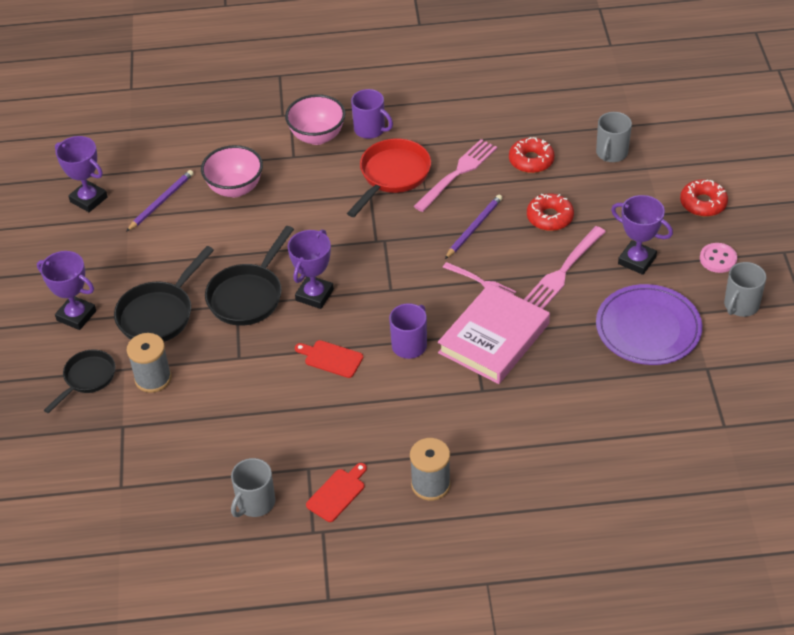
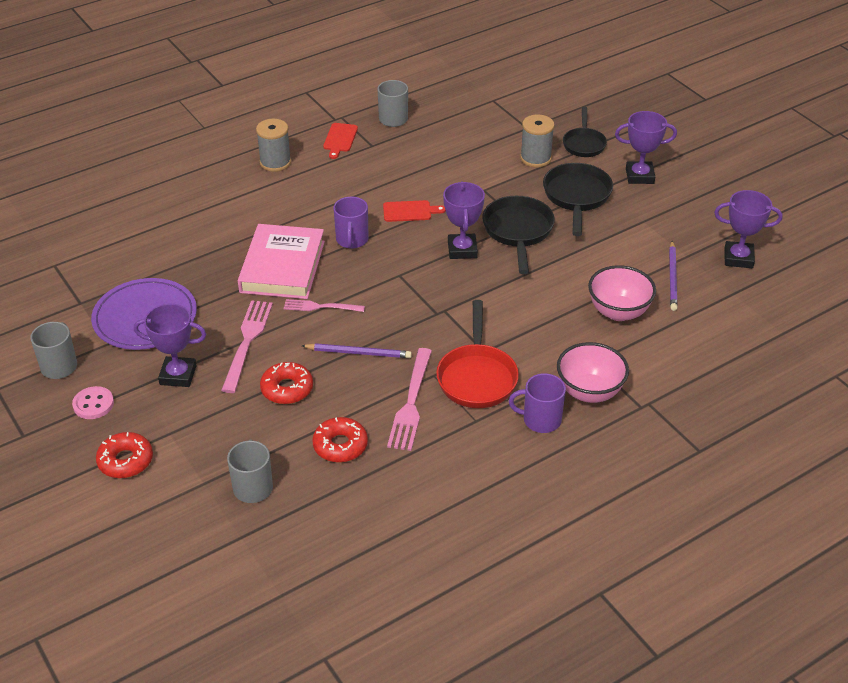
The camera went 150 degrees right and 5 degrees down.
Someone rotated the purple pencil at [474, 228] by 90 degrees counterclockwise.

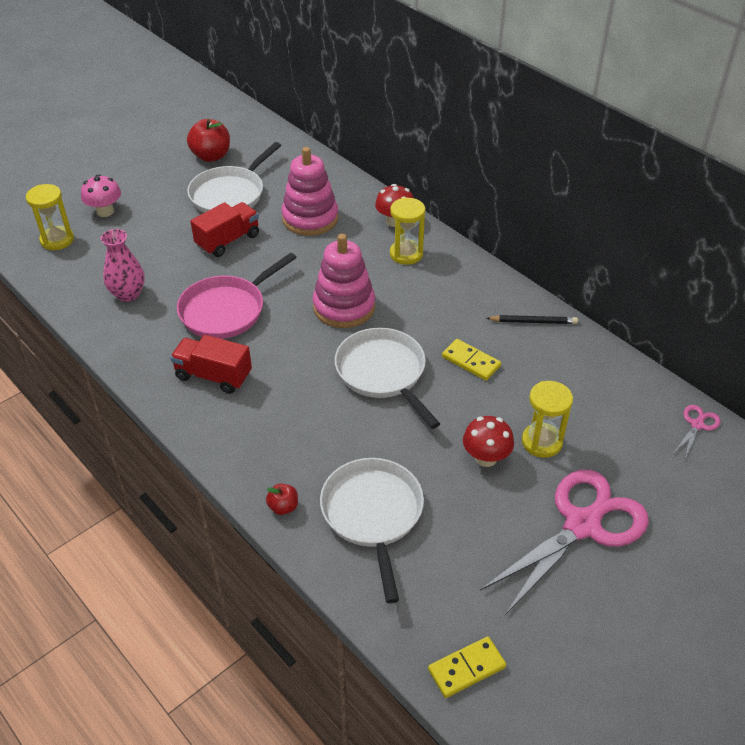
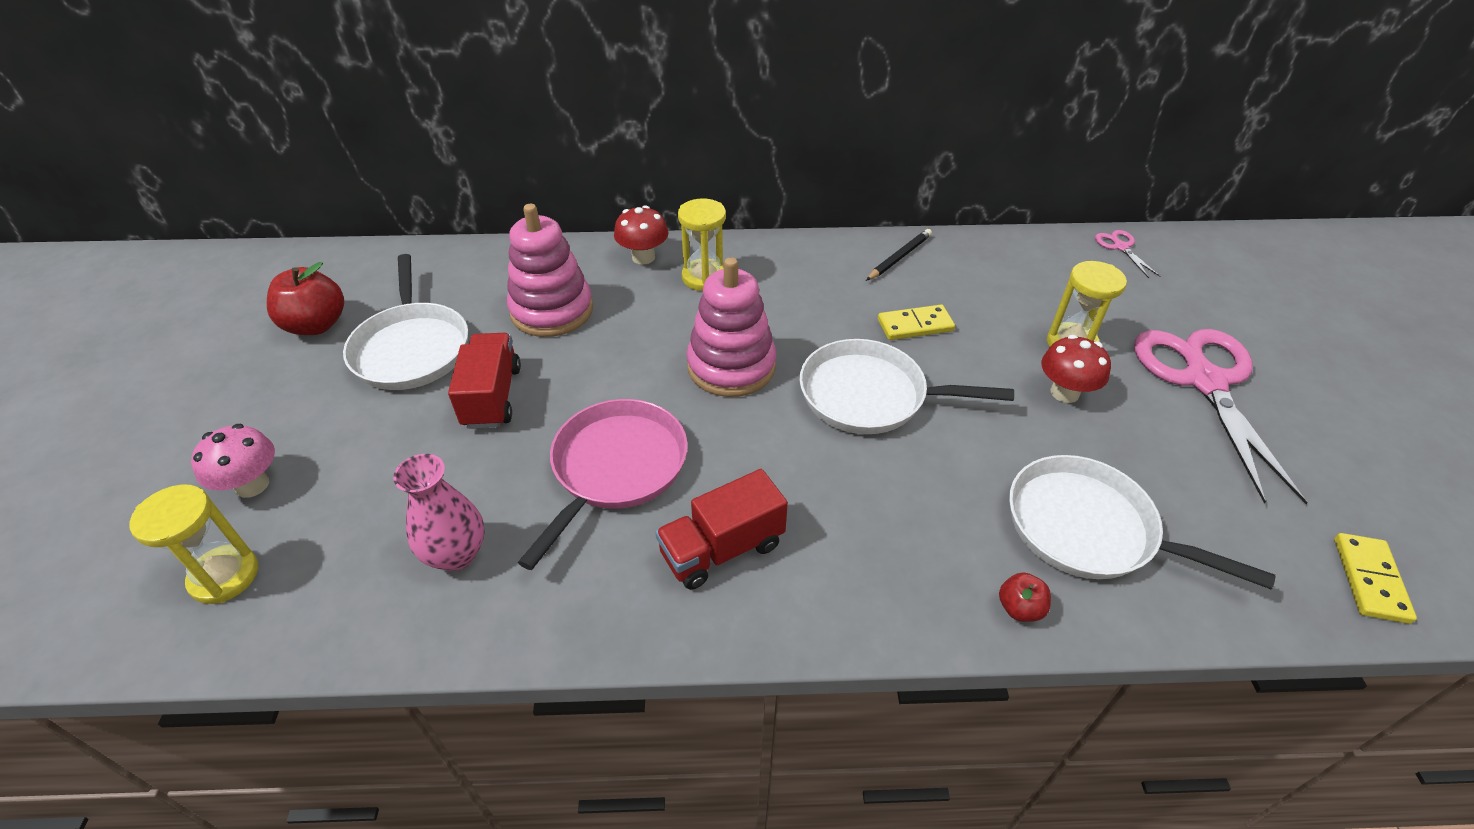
The camera went 50 degrees left and 0 degrees up.
Someone rotated the rosy skillet at [226, 310] by 150 degrees counterclockwise.

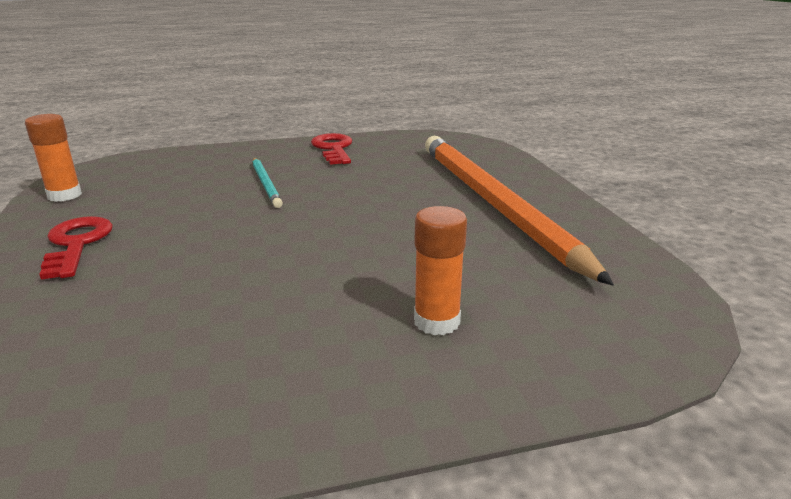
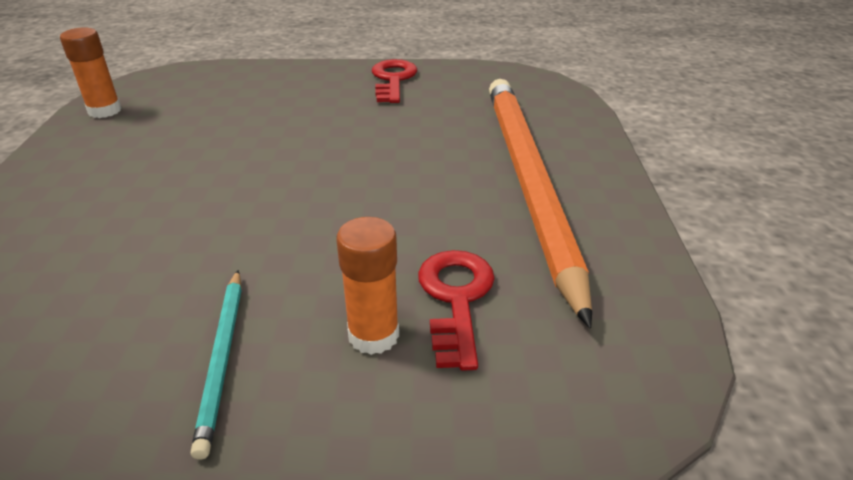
The camera went 15 degrees right and 10 degrees up.
Someone carried the turquoise pencil from [266, 184] to [223, 358].
Someone carried the red key from [77, 244] to [456, 298].

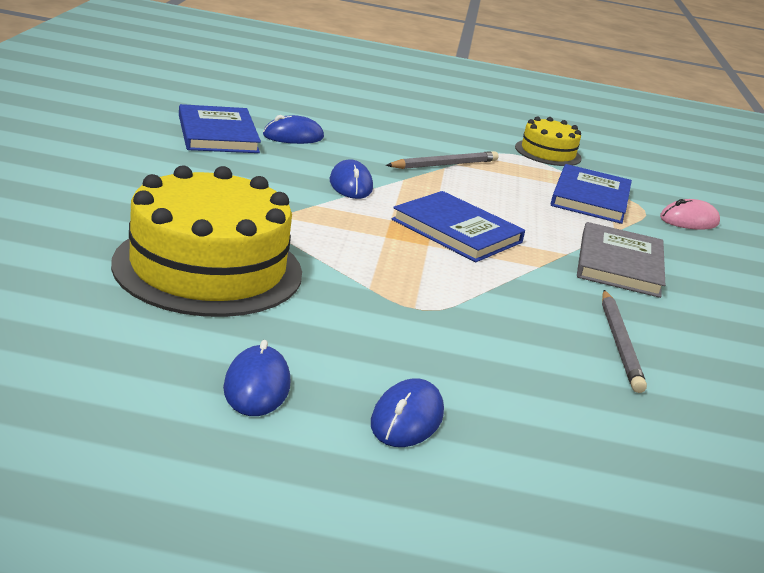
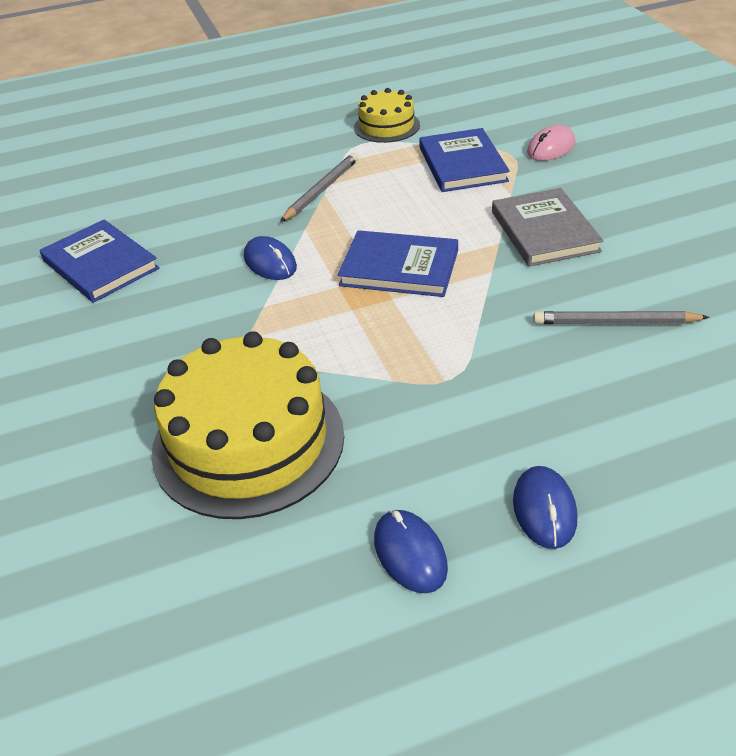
The camera went 20 degrees left and 15 degrees up.
Someone rotated the ash-grey pencil at [619, 343] by 120 degrees clockwise.
Someone took away the cobalt PC mouse at [293, 136].

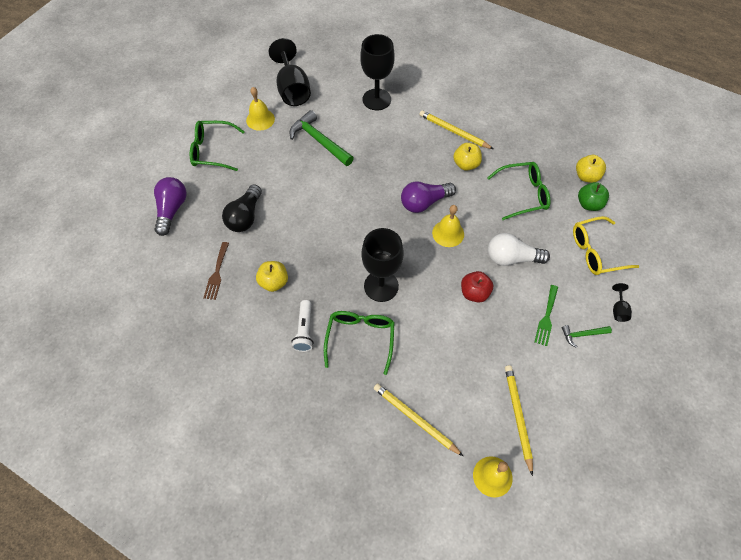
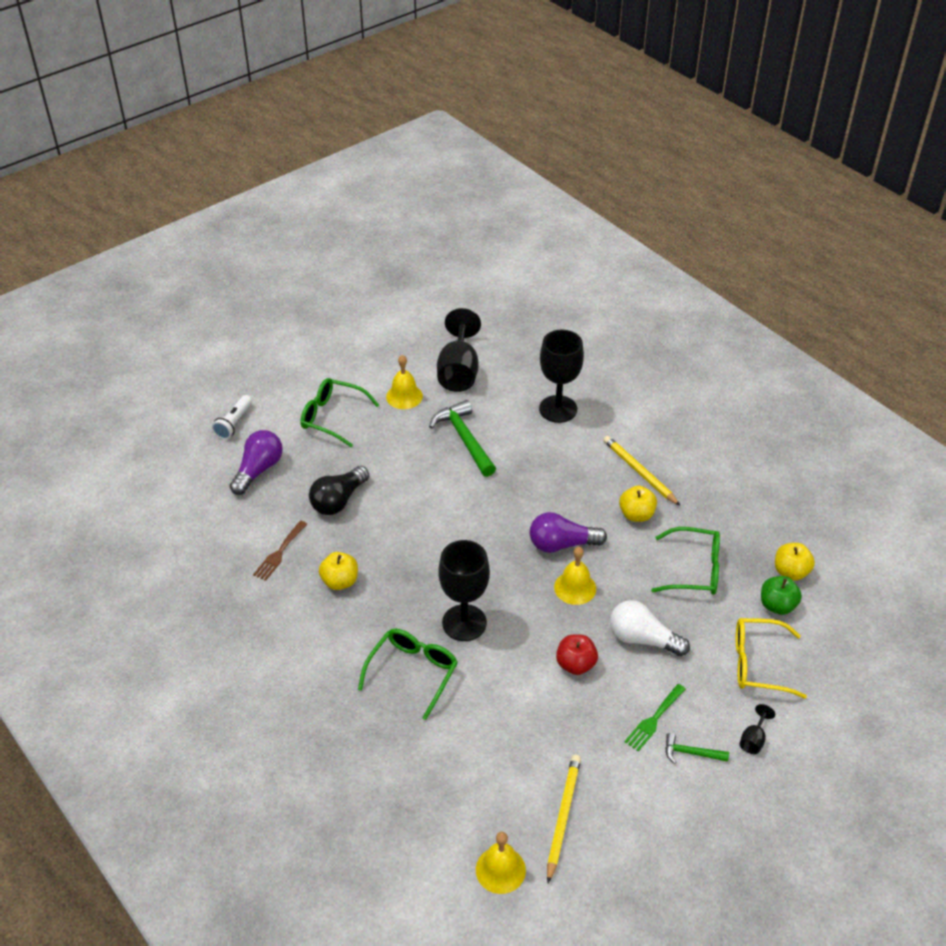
The camera went 20 degrees right and 15 degrees down.
Someone carried the pure white flashlight from [304, 330] to [234, 423].
Someone took away the yellow pencil at [415, 419].

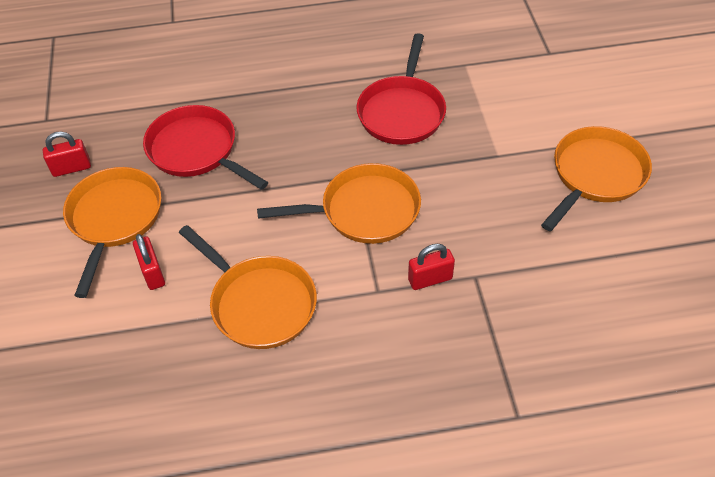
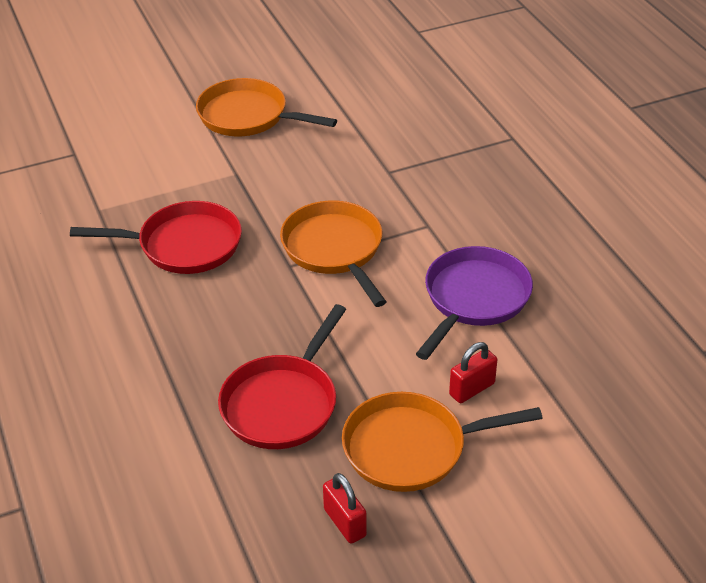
The camera went 105 degrees left and 10 degrees down.
Someone repainted the orange-coloured skillet at [259, 303], which became the purple skillet at [473, 299].
Someone took away the red small lock at [430, 279].

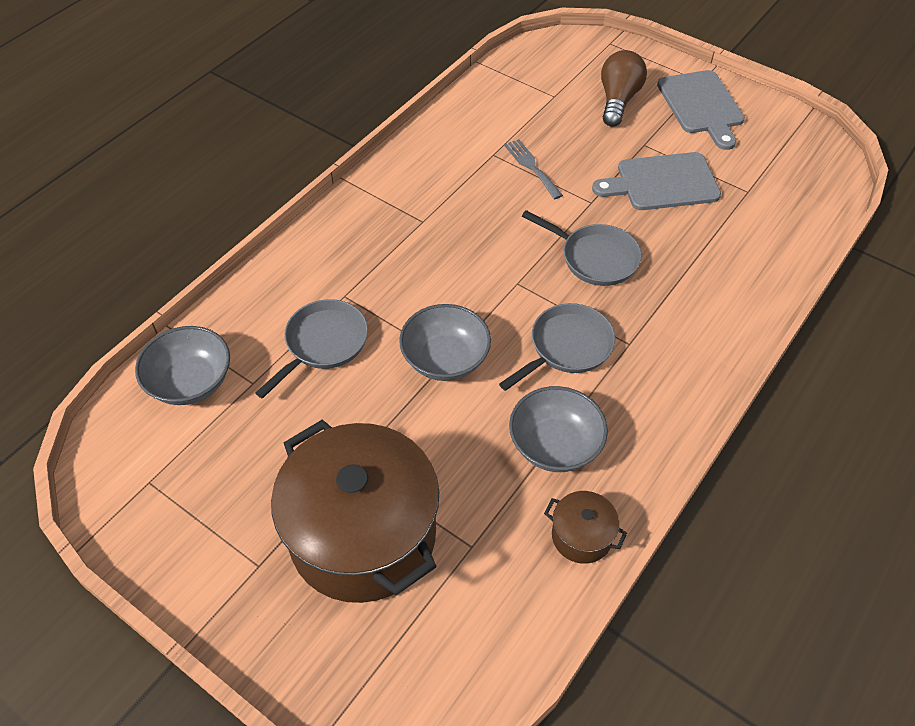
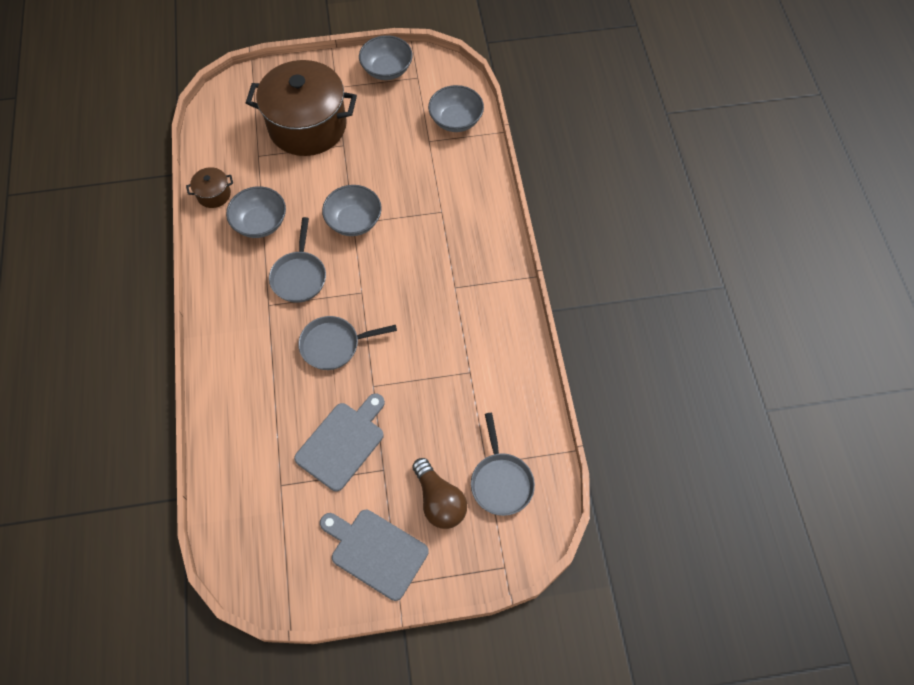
The camera went 135 degrees right and 10 degrees up.
Someone put down the ash-grey deep dish at [387, 69].
Someone carried the ash-grey skillet from [323, 344] to [501, 481].
Someone took away the ash-grey dinner fork at [531, 167].

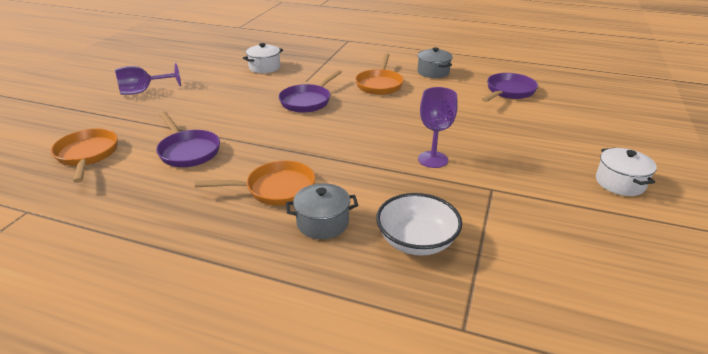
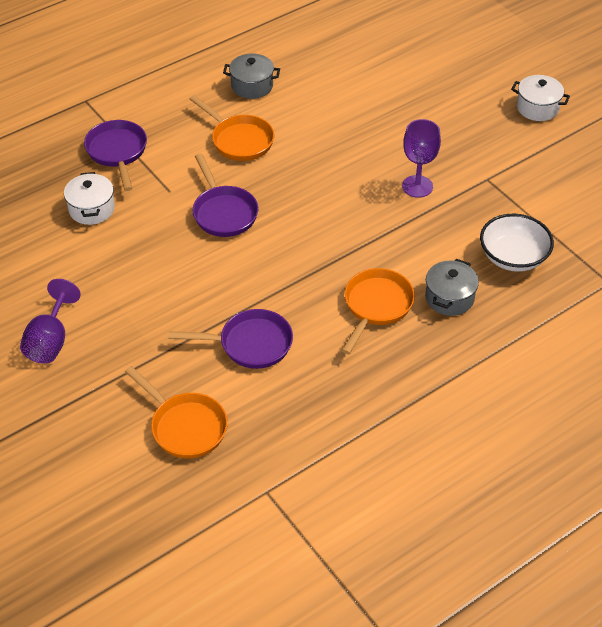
The camera went 55 degrees left and 15 degrees up.
Someone carried the purple skillet from [508, 92] to [117, 152].
Someone rotated the orange-coloured skillet at [87, 155] by 150 degrees counterclockwise.

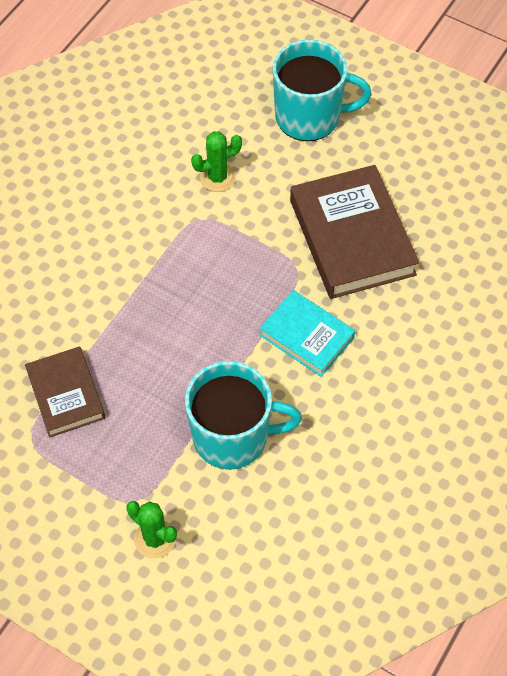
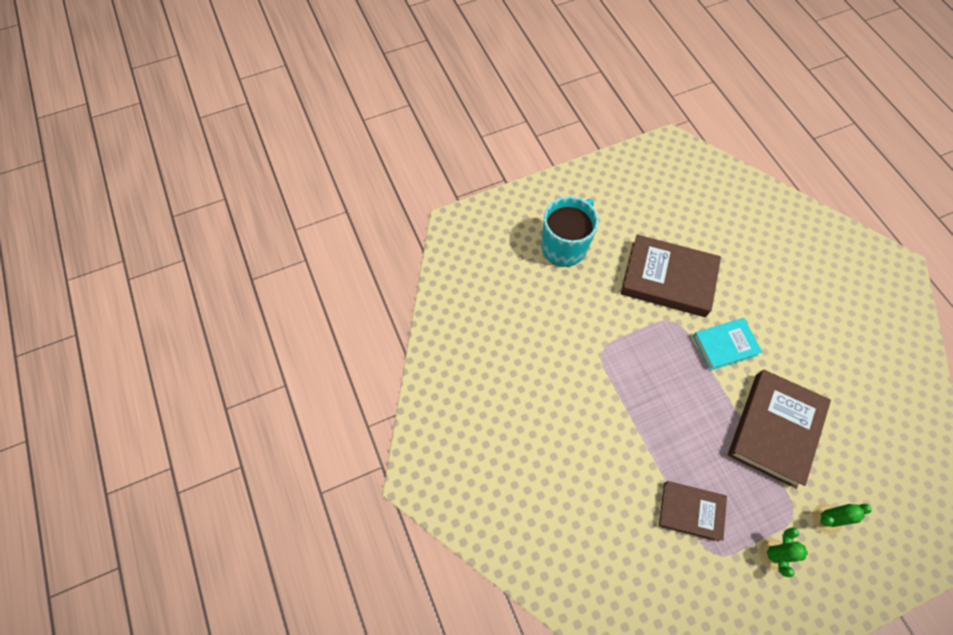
The camera went 55 degrees left and 5 degrees up.
Someone swapped the turquoise tea mug at [232, 437] for the dark brown hardcover at [775, 429].
Someone carried the green cactus from [217, 177] to [773, 554].

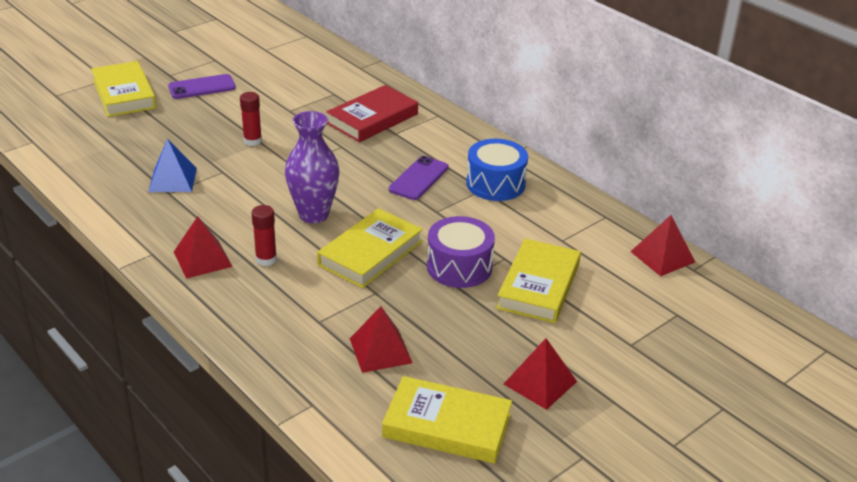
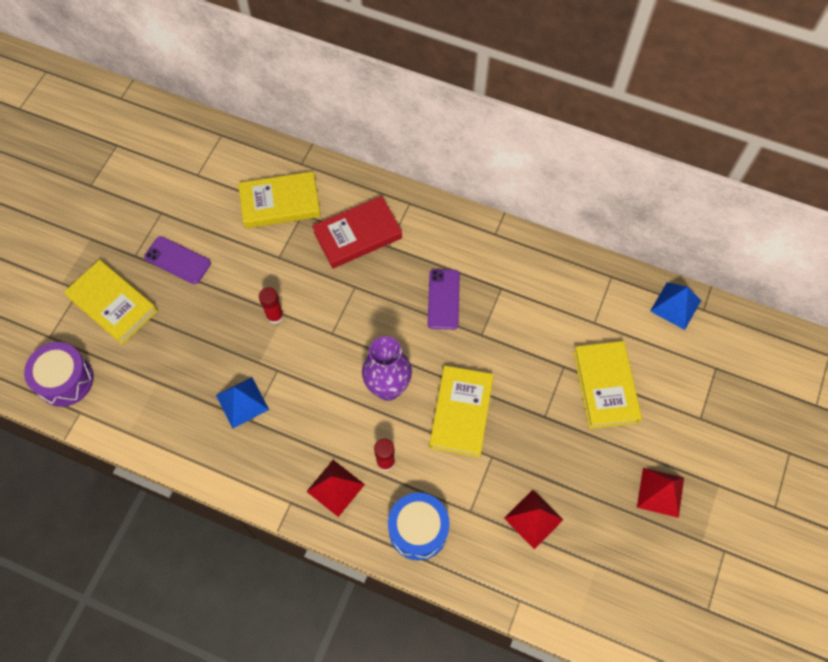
The camera went 25 degrees left and 30 degrees up.
Someone carried the purple drum from [459, 267] to [65, 380].
Someone rotated the purple phone at [202, 87] by 75 degrees clockwise.
Someone carried the yellow hardcover from [447, 426] to [280, 203].
Someone rotated the red hardcover at [372, 119] by 45 degrees clockwise.
Someone carried the cobalt drum from [495, 184] to [418, 530].
Someone repainted the red pyramid at [662, 256], which became the cobalt pyramid at [675, 305].

